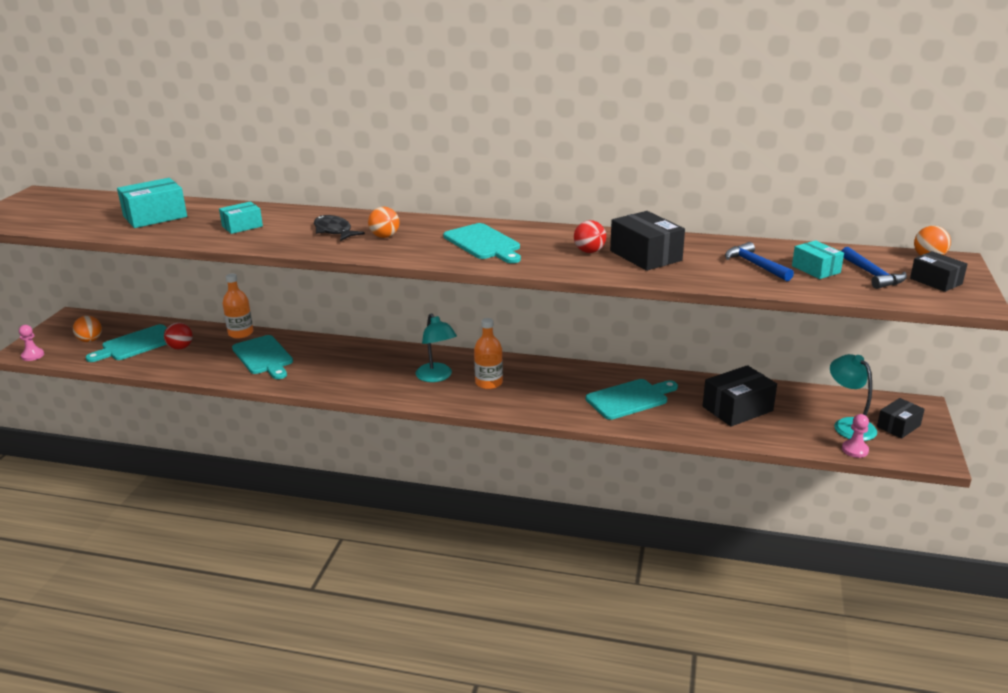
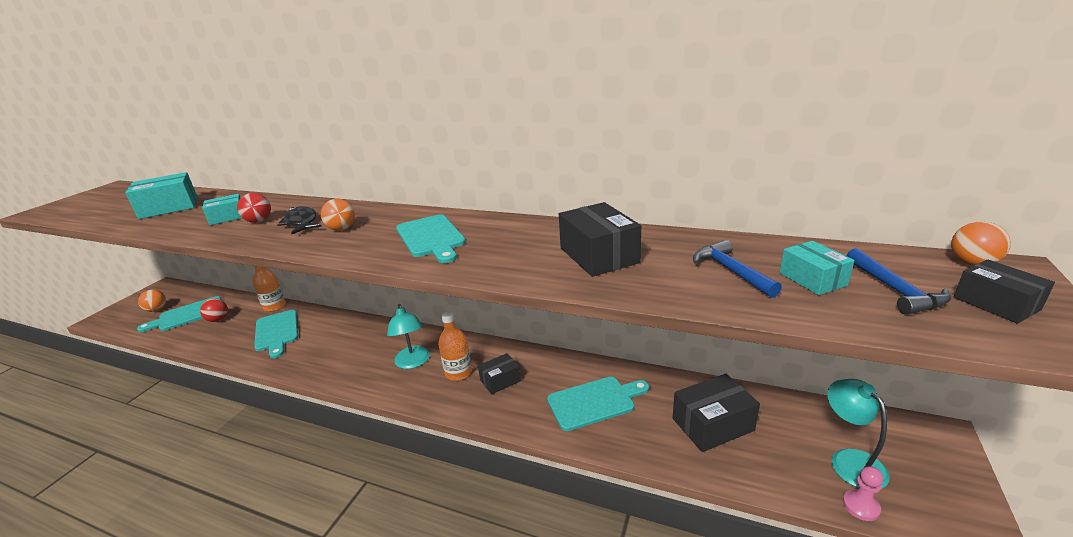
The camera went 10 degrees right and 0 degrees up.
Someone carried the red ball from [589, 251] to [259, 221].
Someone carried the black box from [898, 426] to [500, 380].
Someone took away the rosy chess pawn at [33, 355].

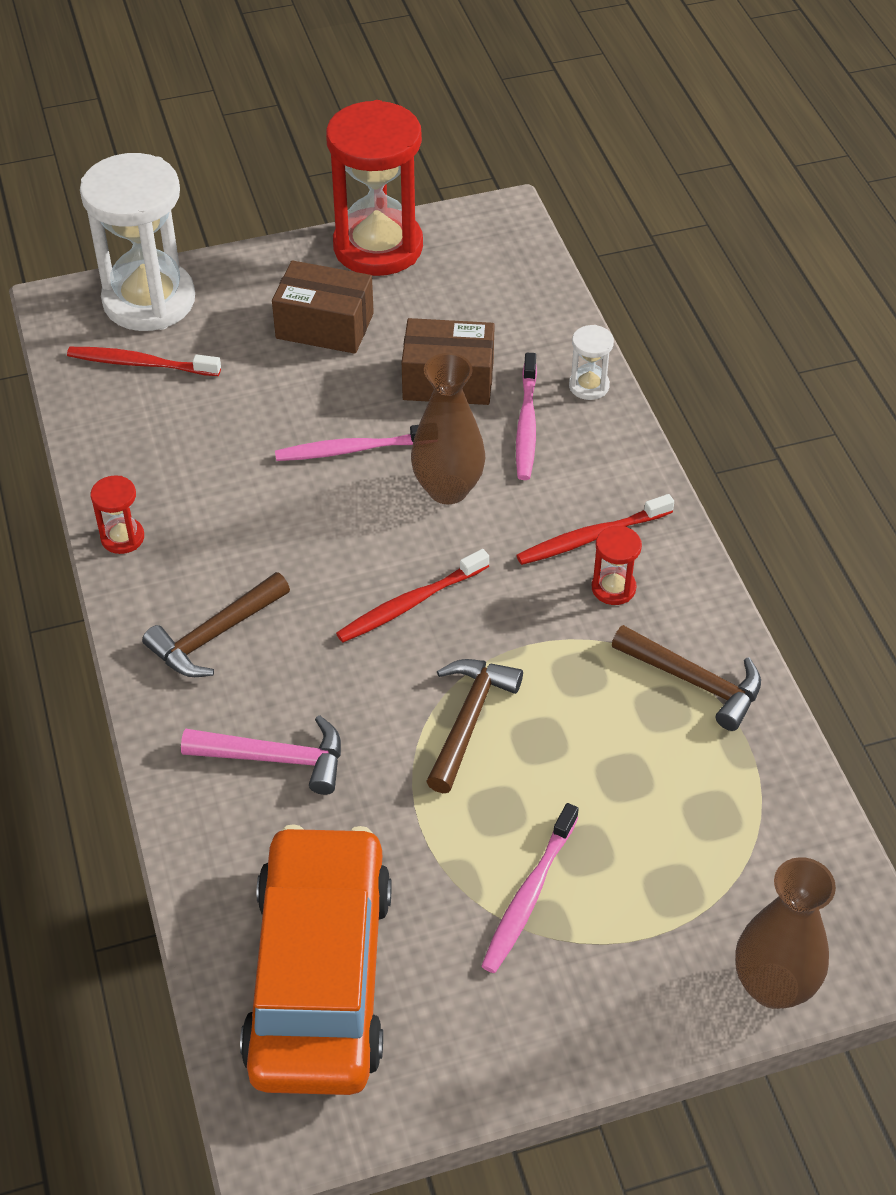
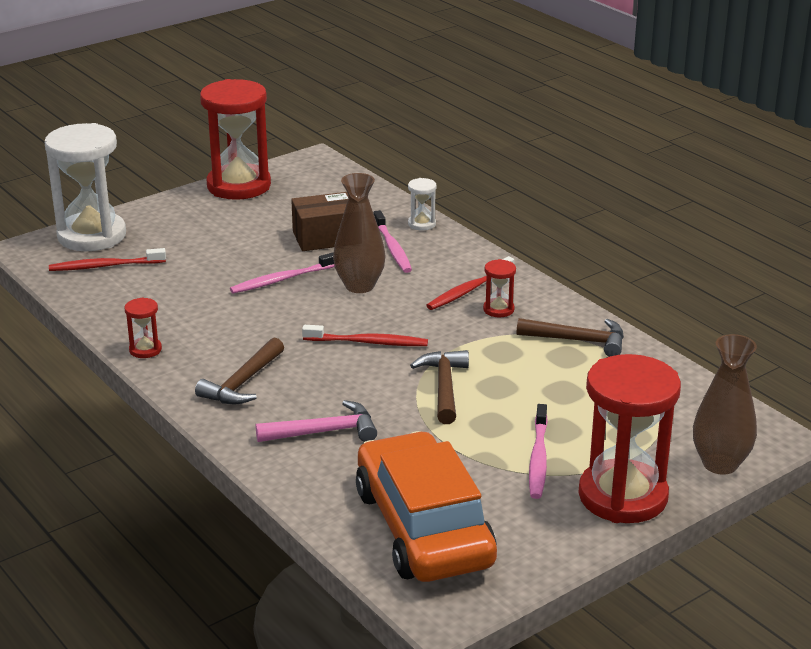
The camera went 20 degrees left and 20 degrees down.
Someone rotated the red dental brush at [409, 604] by 120 degrees counterclockwise.
Someone put down the red hourglass at [622, 496].
Someone took away the dark brown box at [324, 326].

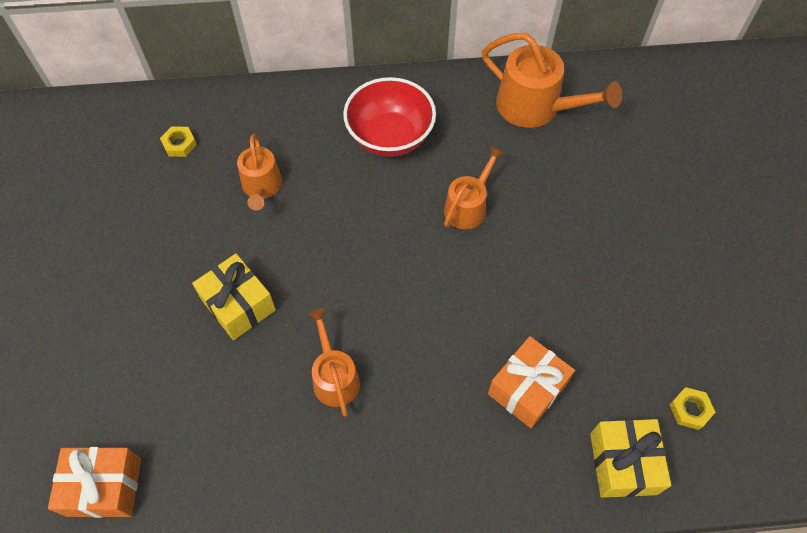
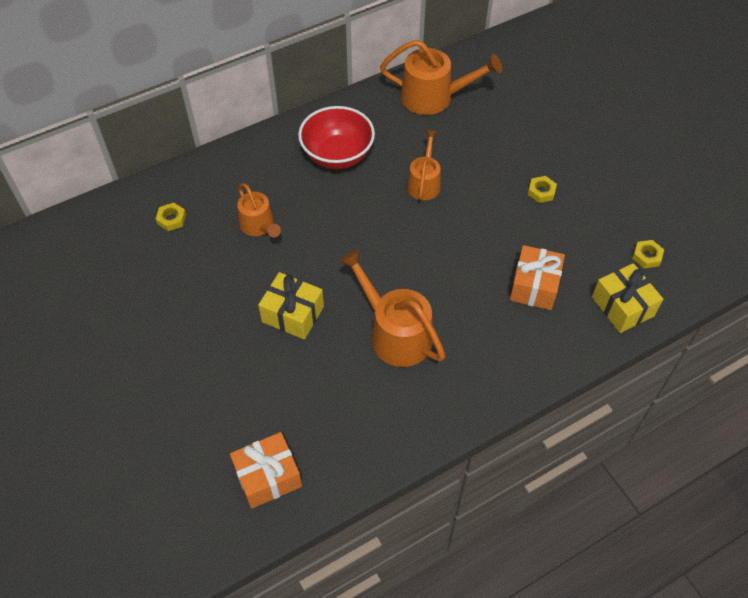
The camera went 25 degrees left and 5 degrees down.
Someone scaled the orange-coloured watering can at [334, 377] by 1.61.
Someone put down the yellow hex nut at [541, 191].

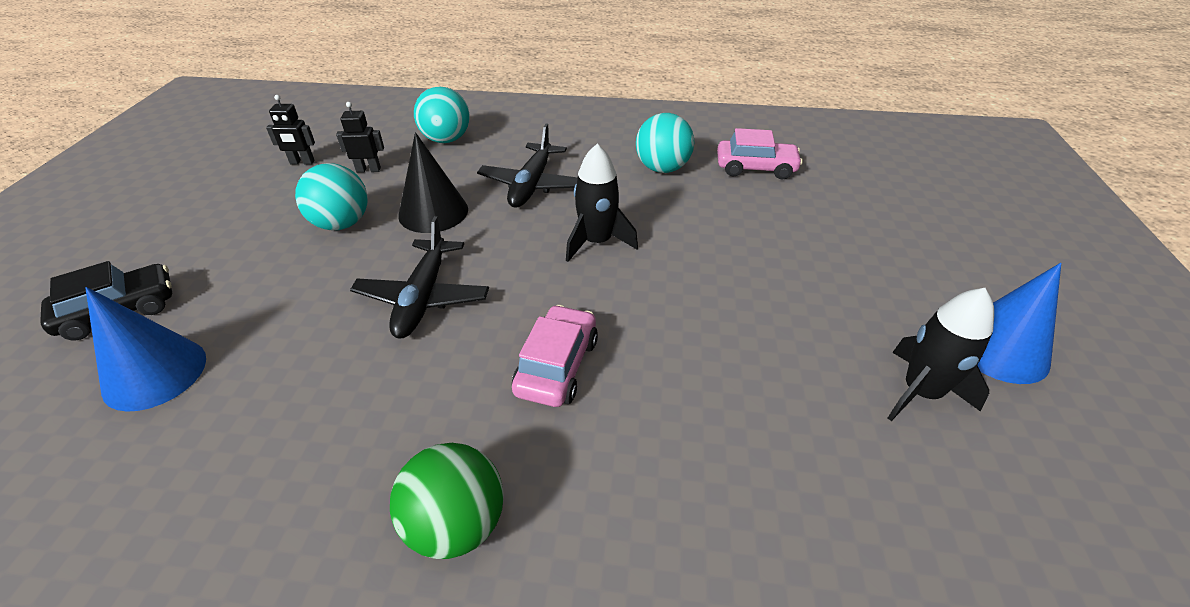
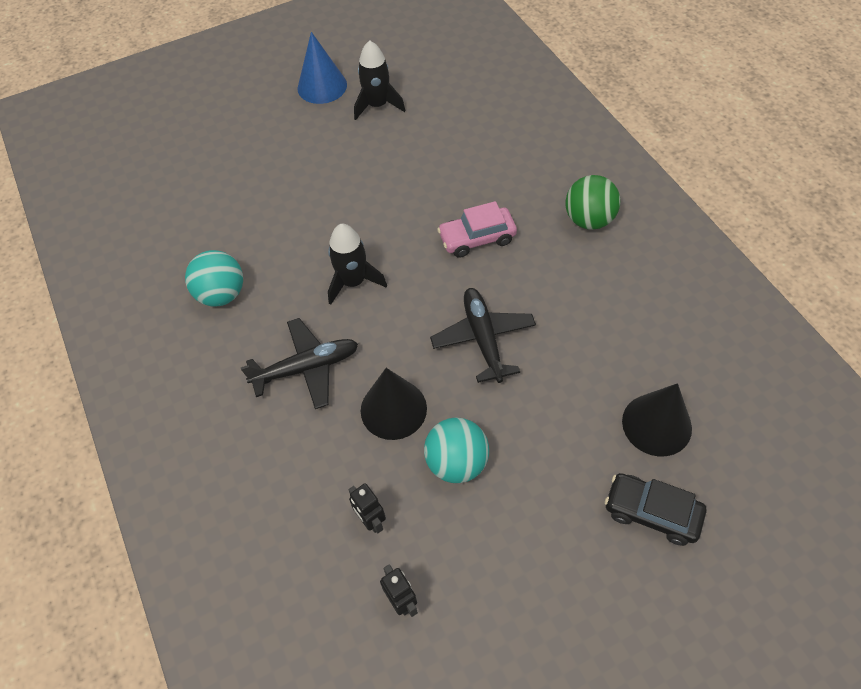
The camera went 120 degrees left and 15 degrees up.
Someone rotated the black aeroplane at [423, 298] by 75 degrees counterclockwise.
Someone repainted the cobalt cone shape at [155, 373], which became the black cone shape at [656, 424].
Someone took away the turquoise ball at [446, 140].
Someone took away the rosy toy car at [755, 168].

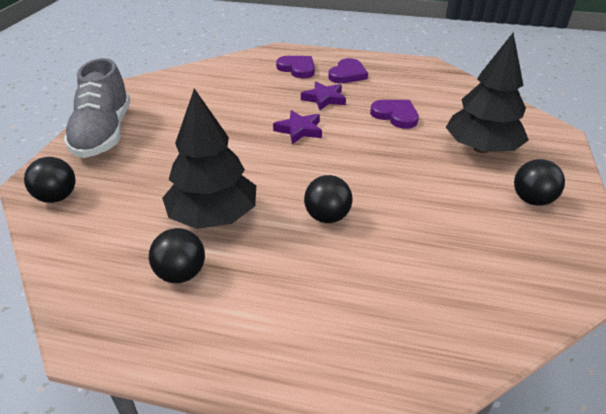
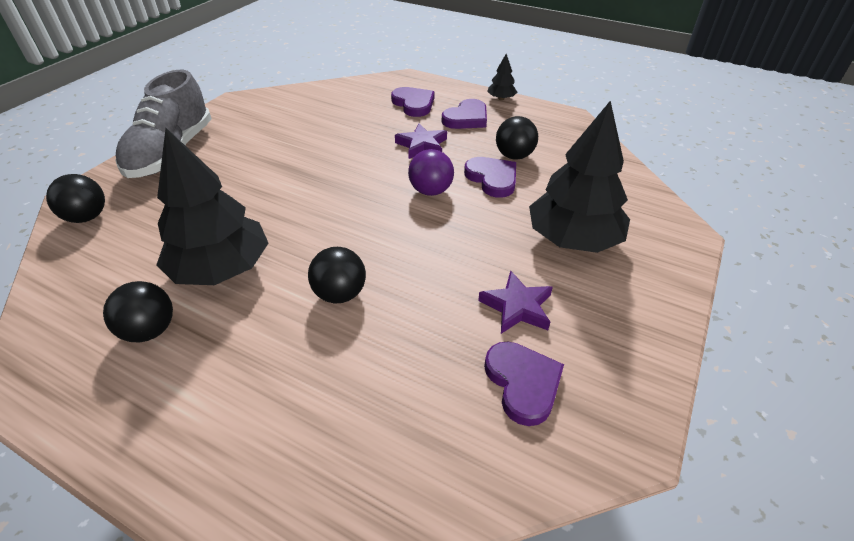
The camera went 15 degrees right and 5 degrees up.
Someone put down the purple ball at [431, 191].
Someone carried the purple star shape from [299, 130] to [517, 307].
Someone put down the purple love heart at [523, 383].
Someone put down the black toy tree at [501, 98].
Someone carried the black ball from [532, 200] to [514, 156].

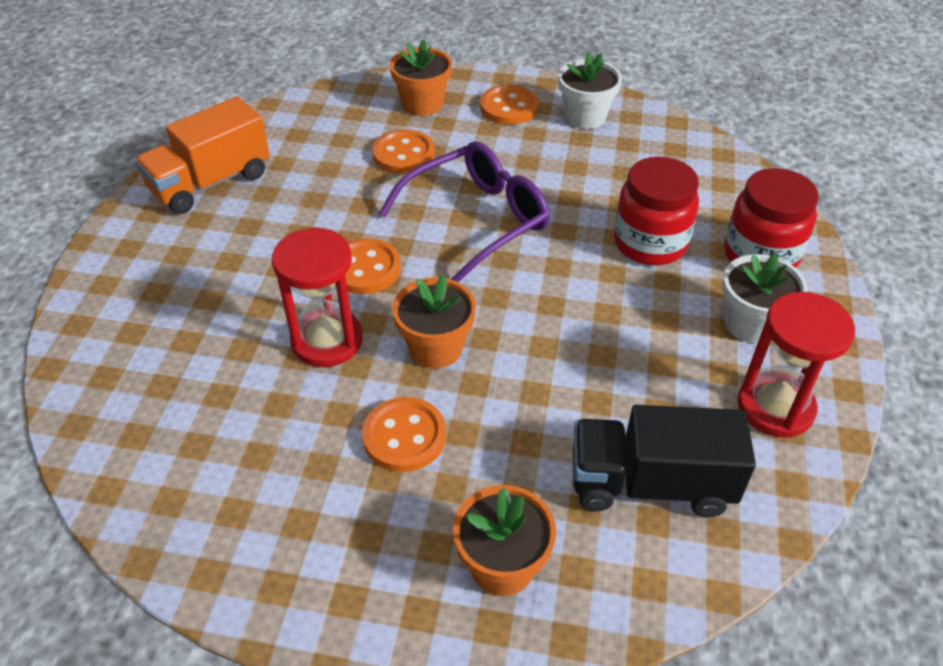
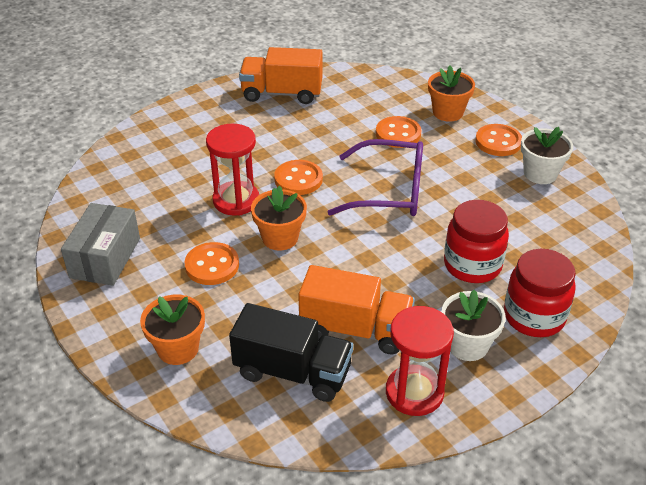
The camera went 45 degrees right and 5 degrees down.
Someone put down the ash-grey box at [105, 258].
Someone rotated the black toy truck at [650, 483] by 150 degrees clockwise.
Someone put down the orange-coloured toy truck at [355, 329].

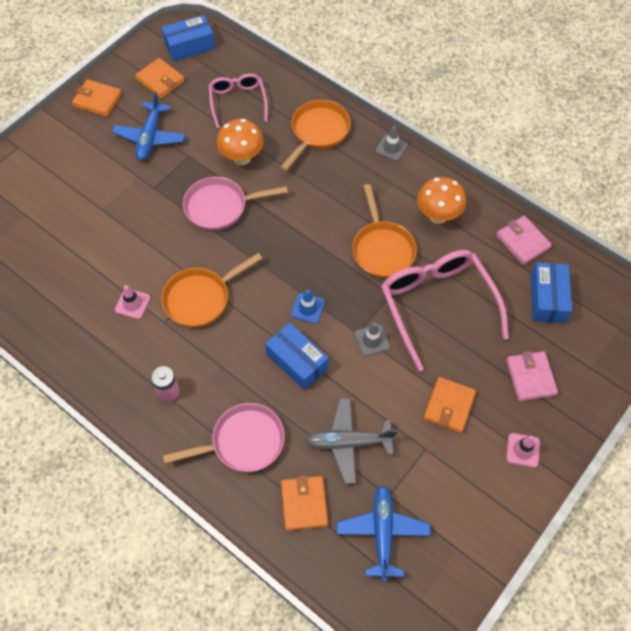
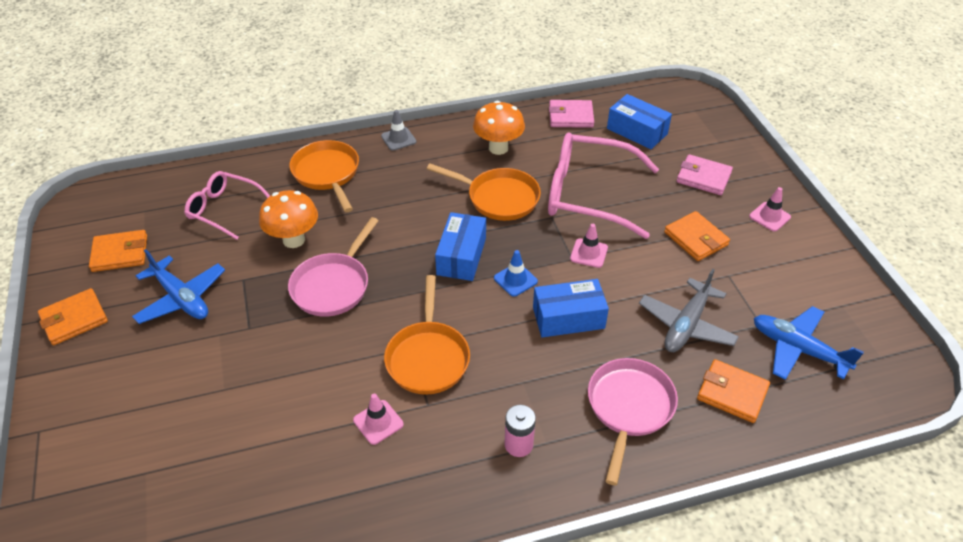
The camera went 55 degrees left and 15 degrees down.
Someone carried the cobalt box from [190, 46] to [461, 256].
Someone repainted the ash-grey safety cone at [372, 340], which became the rosy safety cone at [589, 253].

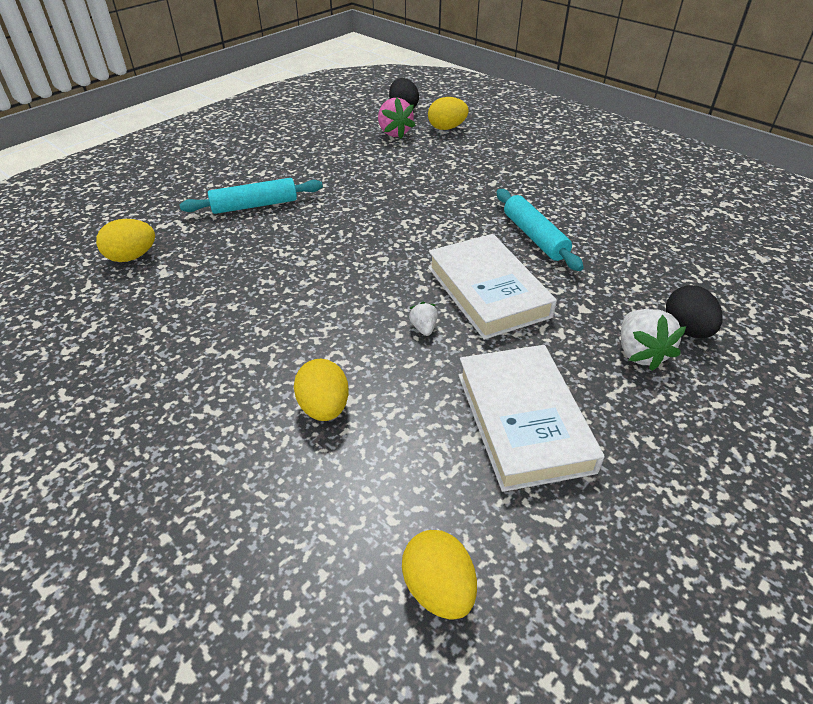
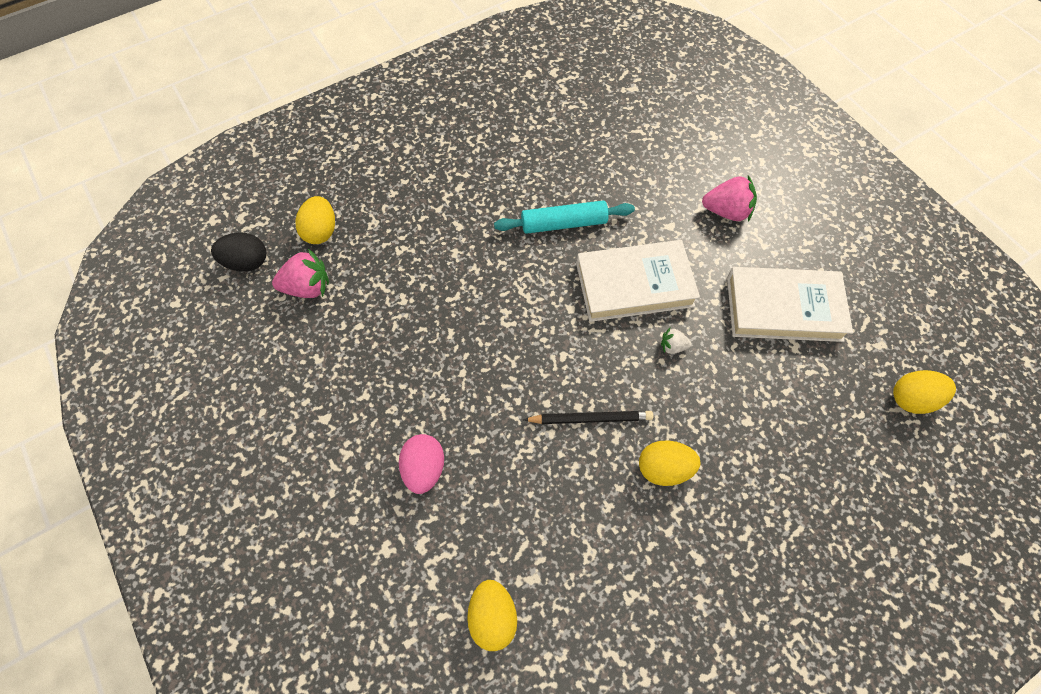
The camera went 75 degrees left and 20 degrees up.
Someone swapped the turquoise rolling pin at [254, 205] for the rosy toy egg at [424, 469].
Someone put down the black pencil at [590, 418].
Someone carried the yellow toy egg from [324, 407] to [664, 468].
Someone repainted the pure white berry at [640, 353], which became the rosy berry at [726, 211].
Someone took away the black toy egg at [686, 330].

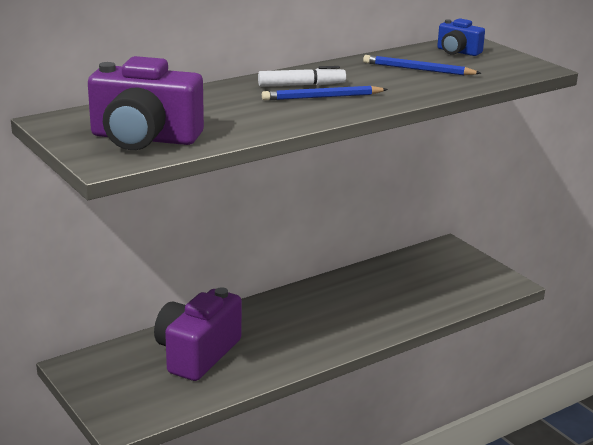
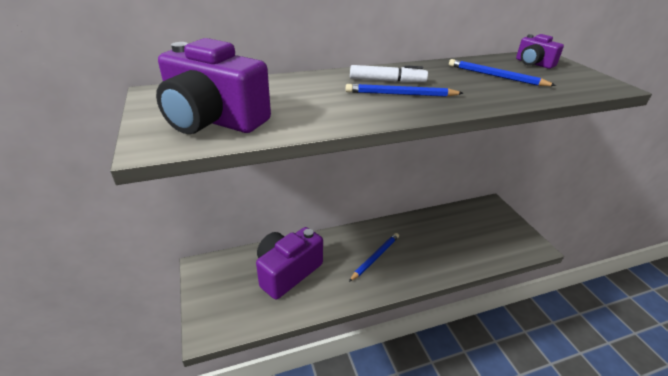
The camera went 15 degrees right and 10 degrees up.
Someone put down the cobalt pencil at [375, 257].
Someone repainted the cobalt photo camera at [457, 52], which became the purple photo camera at [533, 63].

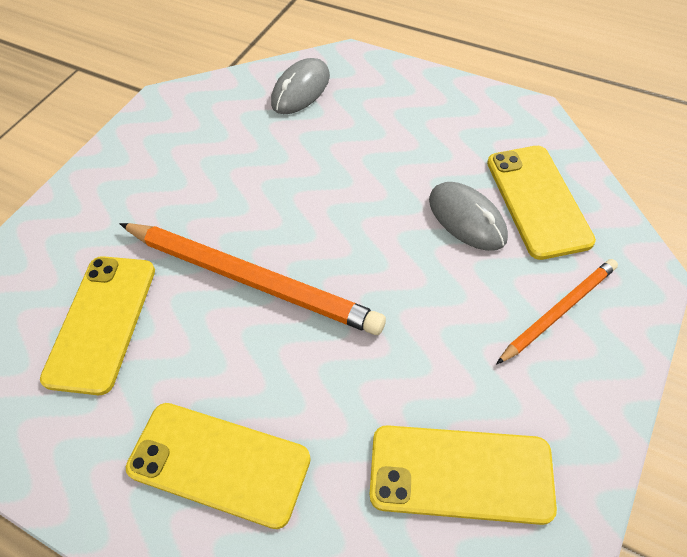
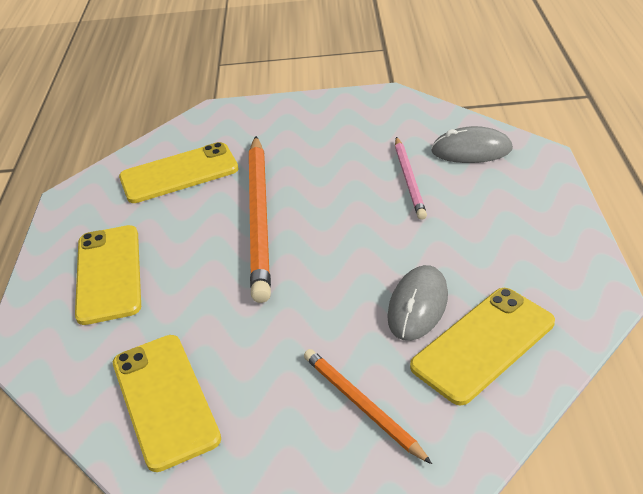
The camera went 60 degrees right and 15 degrees down.
Someone rotated the orange-coloured pencil at [558, 311] by 150 degrees counterclockwise.
Someone put down the rosy pencil at [409, 180].

